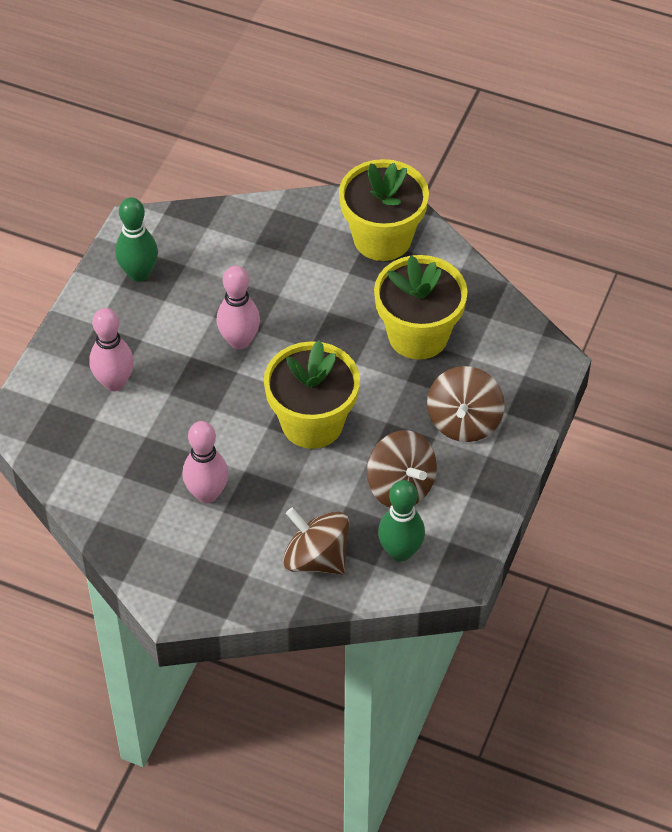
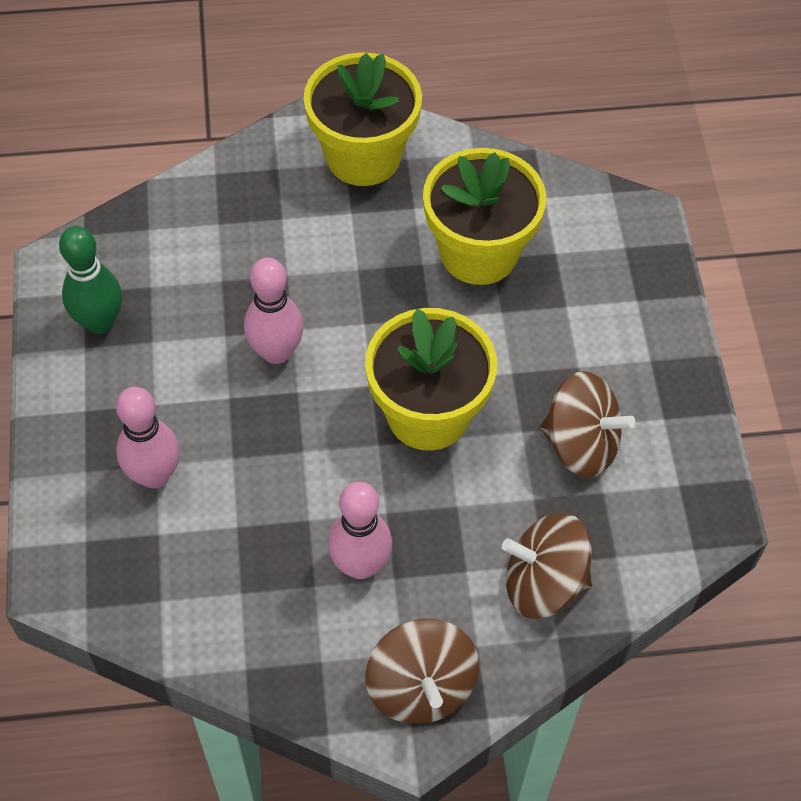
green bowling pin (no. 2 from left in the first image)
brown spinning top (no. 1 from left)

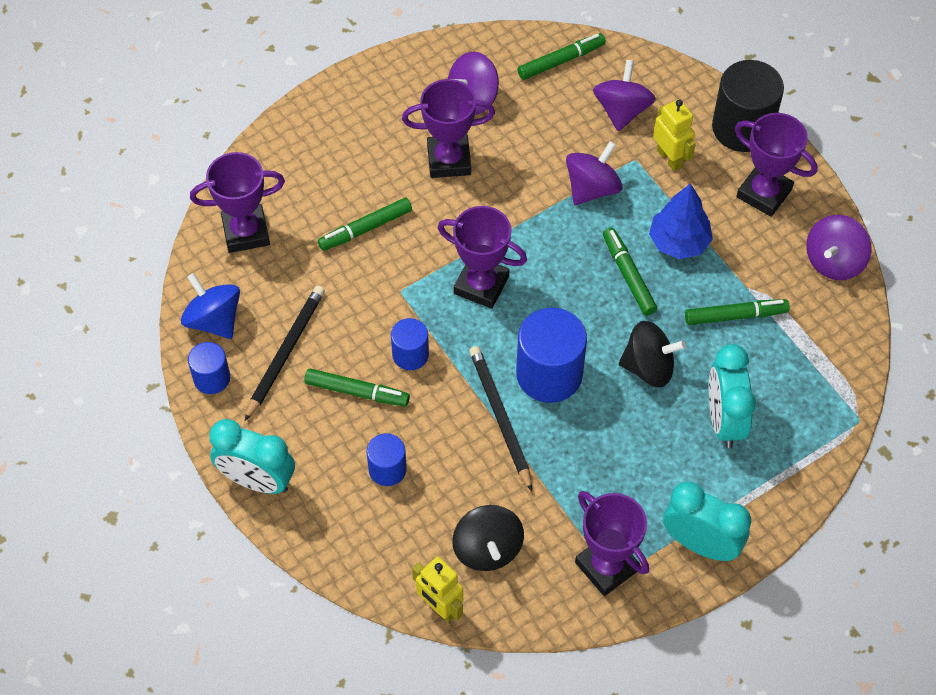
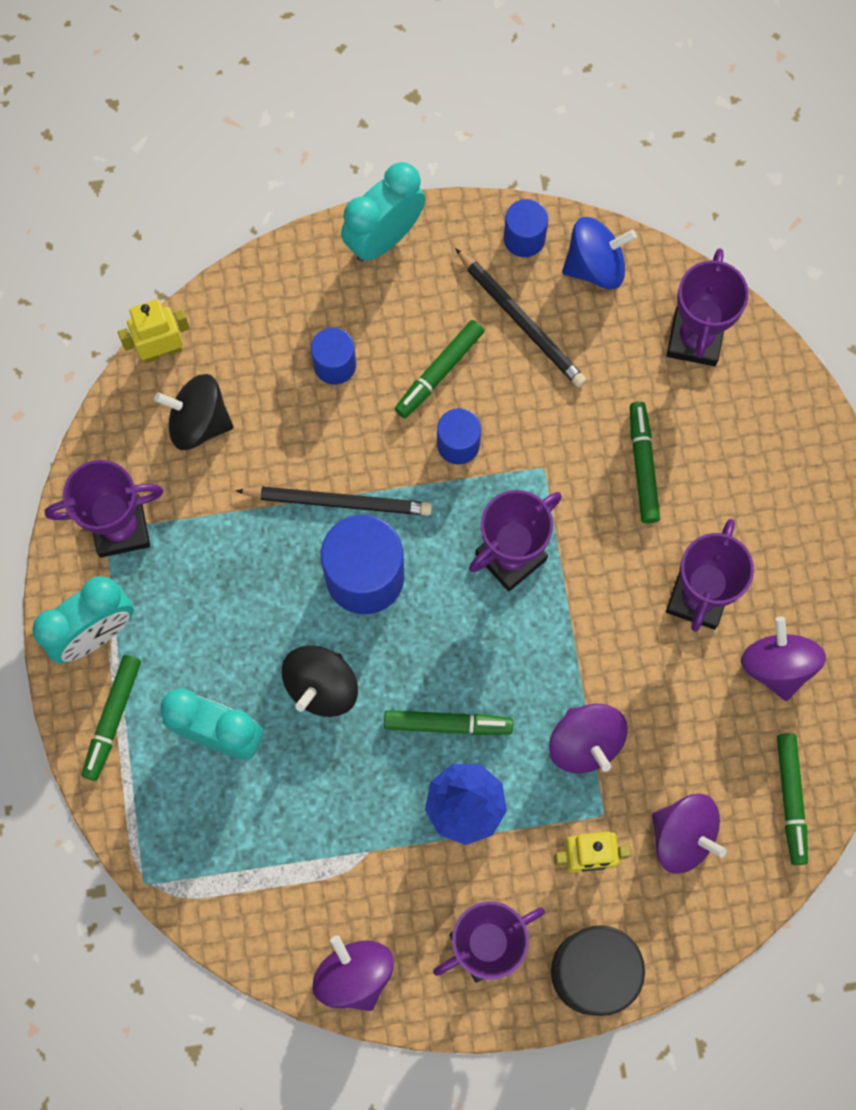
green marker (no. 1 from left)

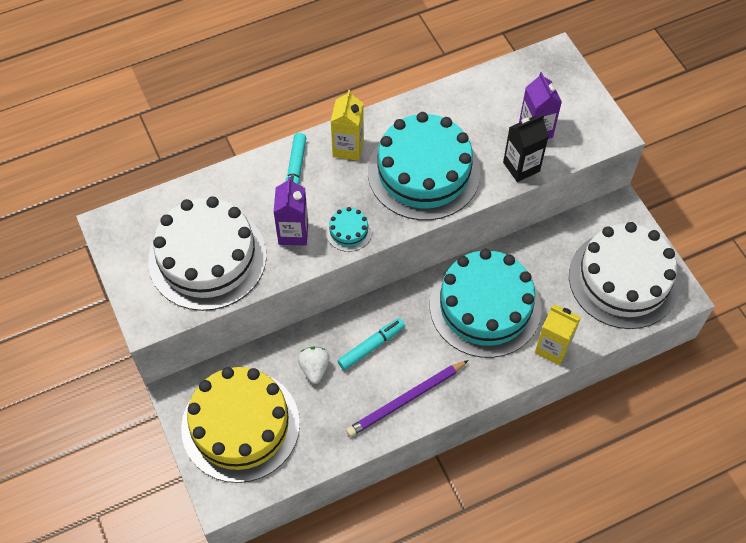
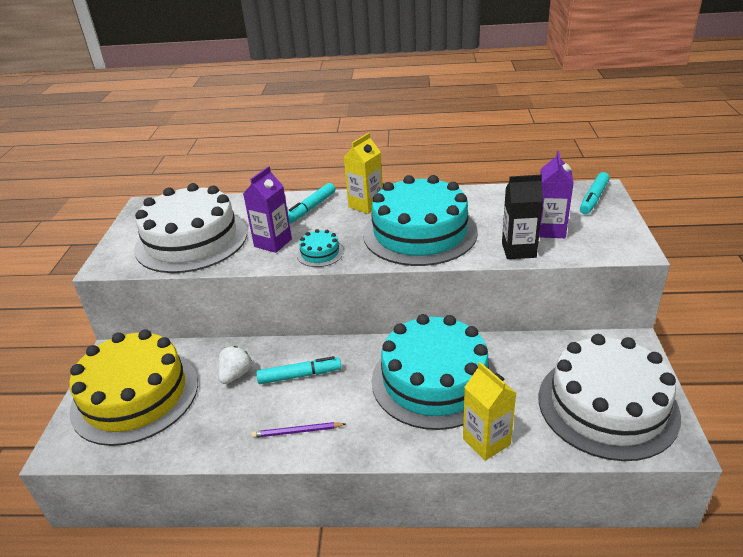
purple pencil
turquoise marker (no. 3 from left)

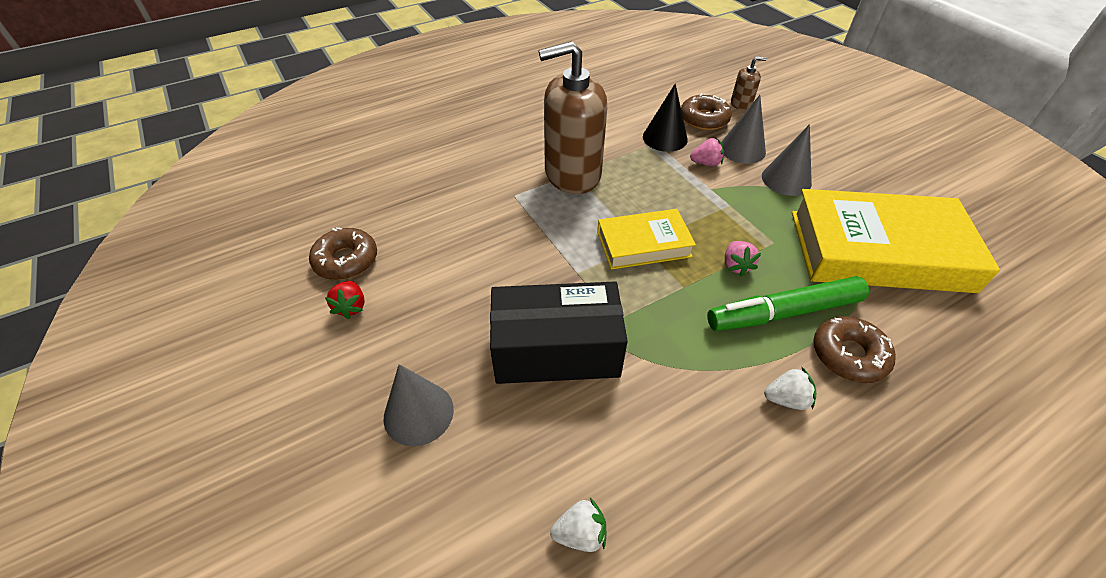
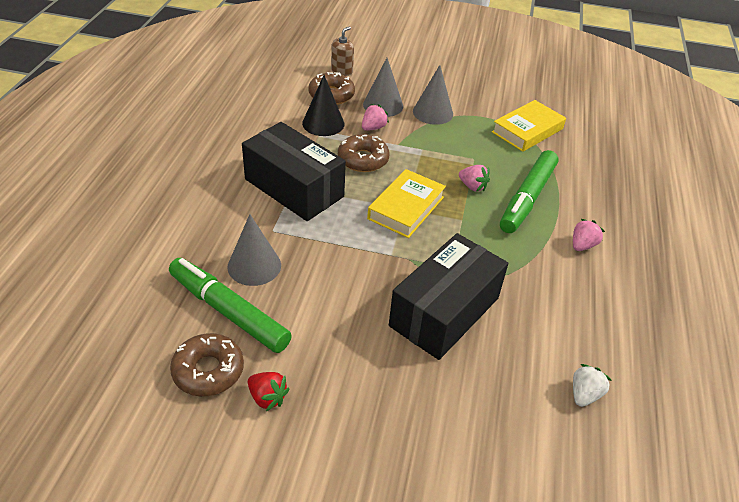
grey cone (no. 1 from left)
black box (no. 1 from left)
pink strawberry (no. 3 from left)
yellow book (no. 2 from left)
brown donut (no. 3 from left)
green marker (no. 1 from left)

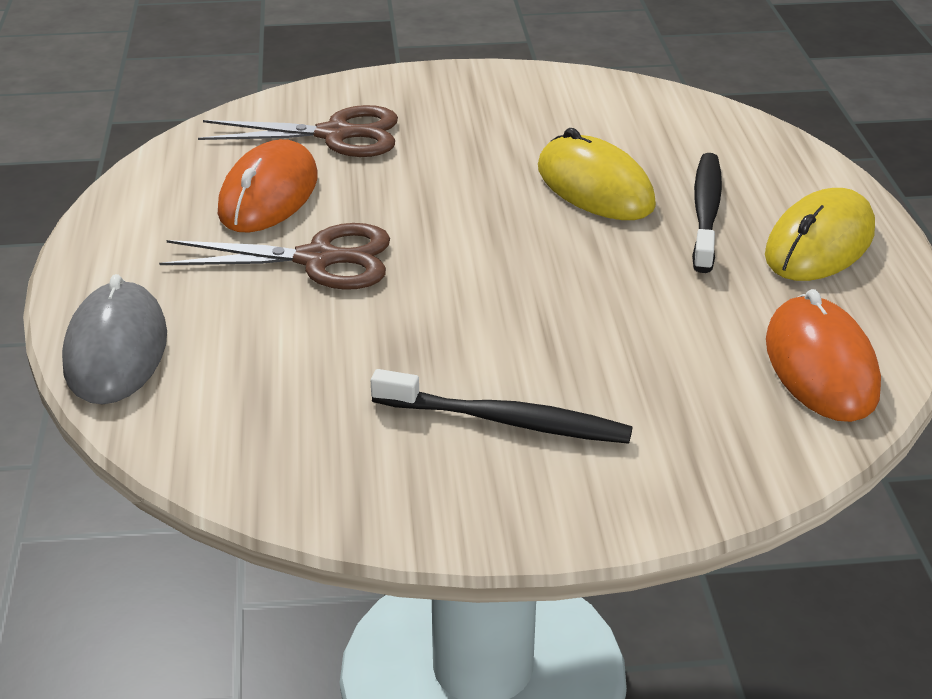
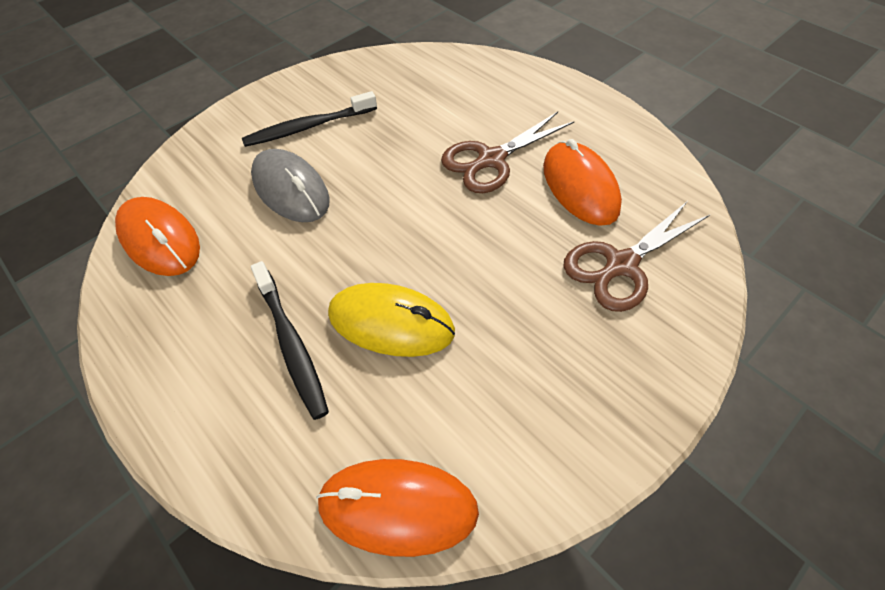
grey mouse
yellow mouse (no. 2 from left in the first image)
orange mouse (no. 2 from left)

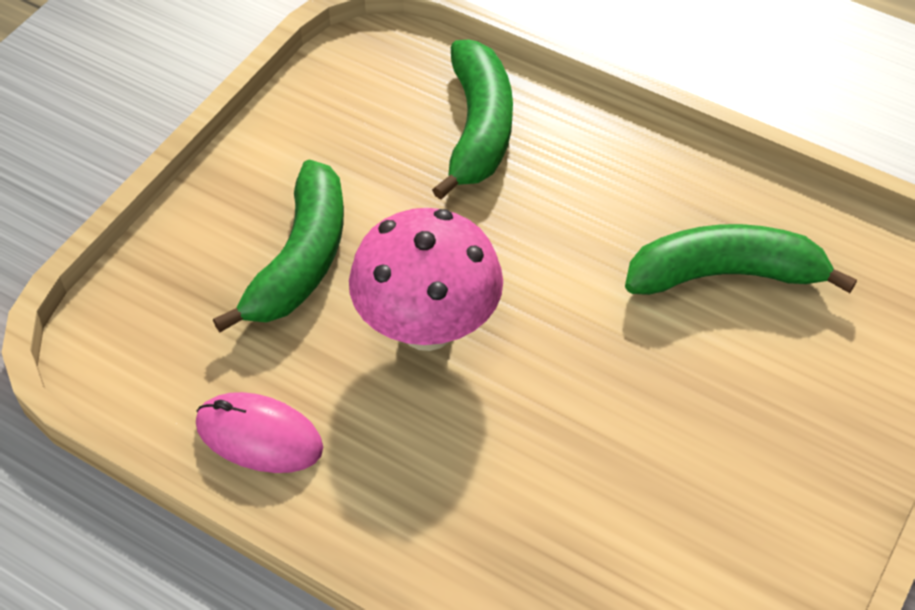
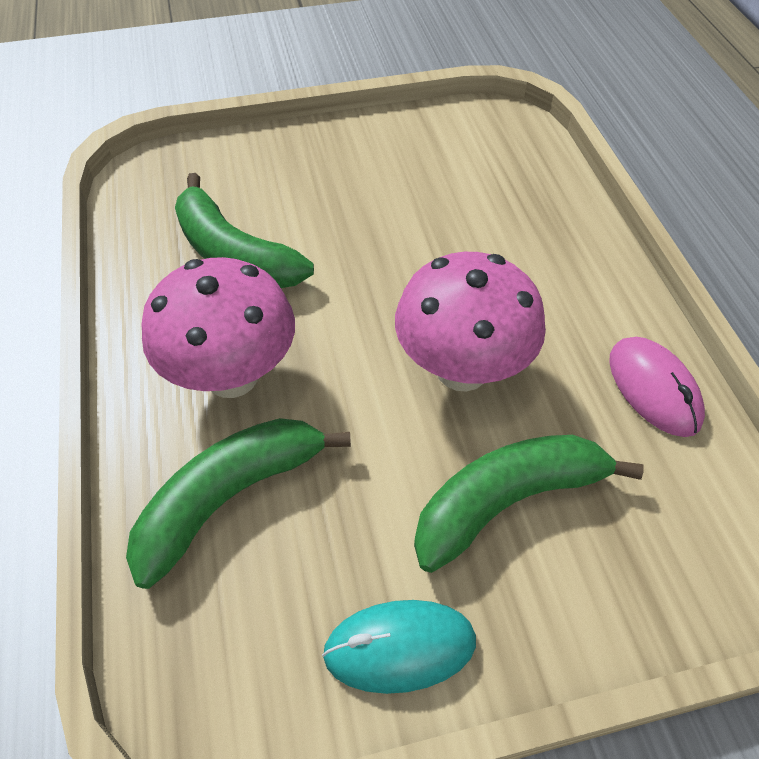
pink mushroom (no. 1 from left)
turquoise mouse

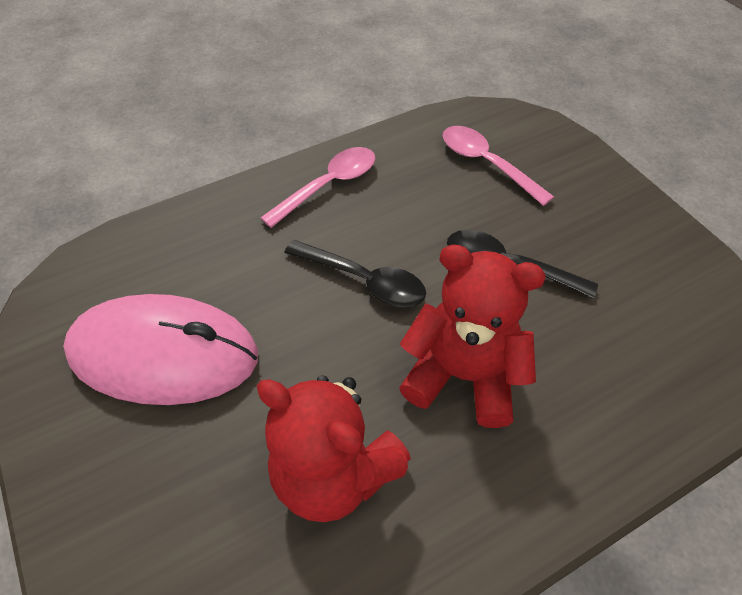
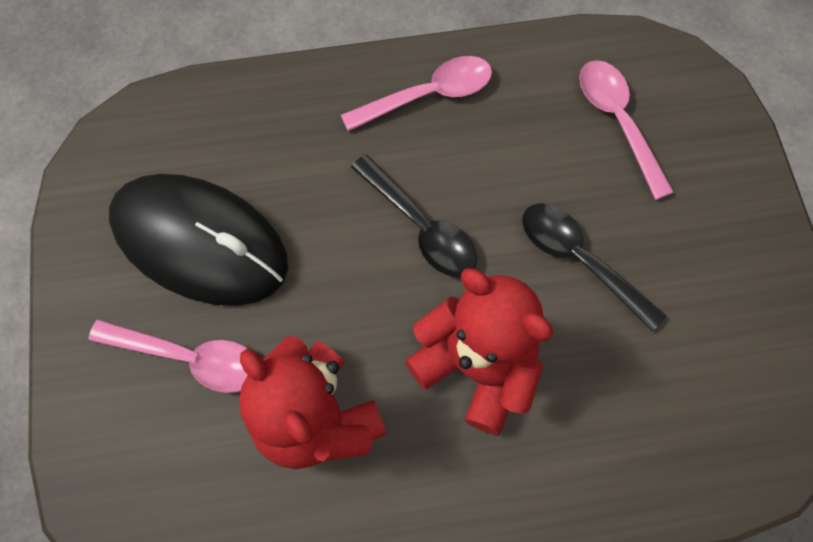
black mouse
pink spoon (no. 1 from left)

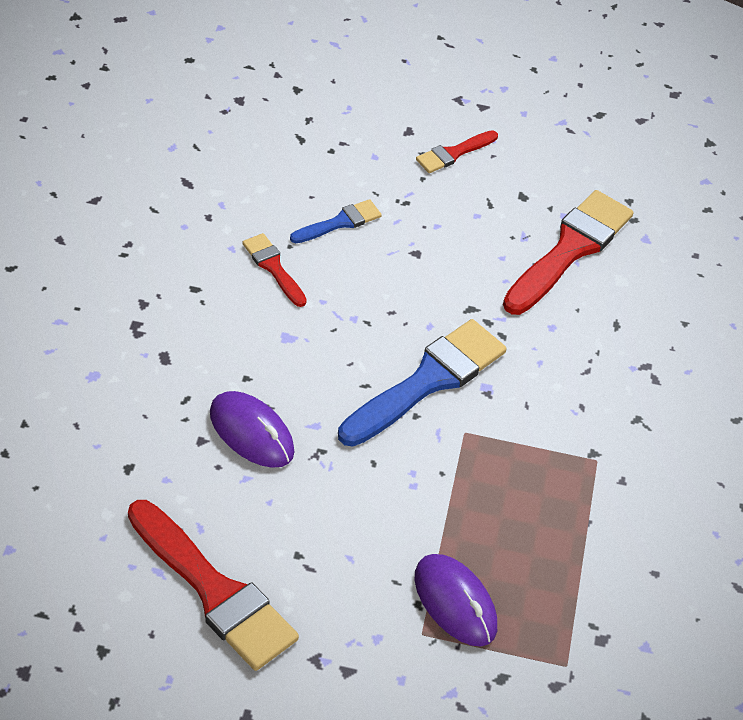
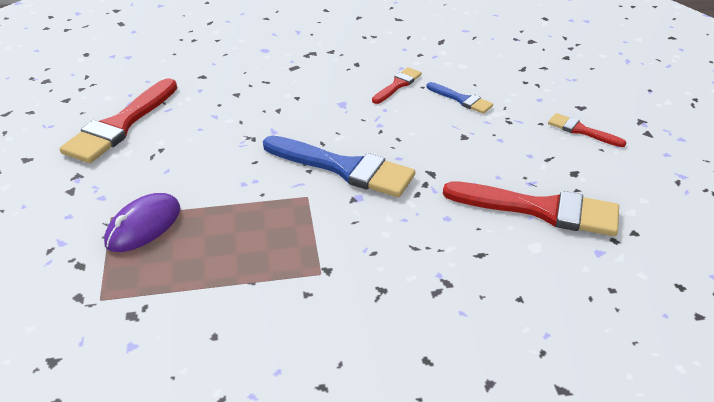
purple mouse (no. 1 from left in the first image)

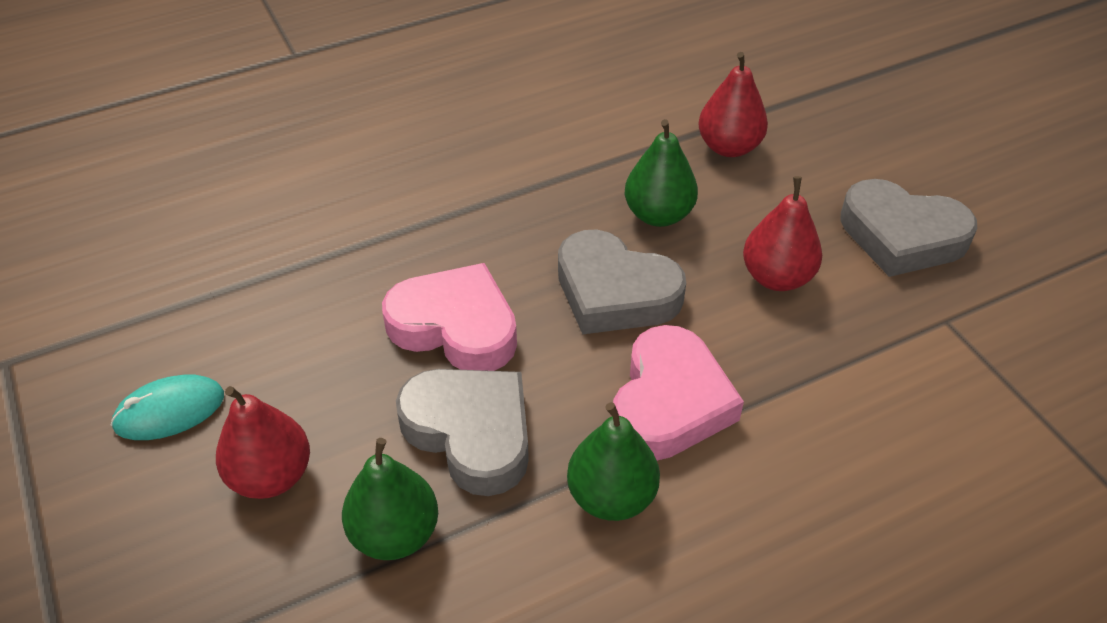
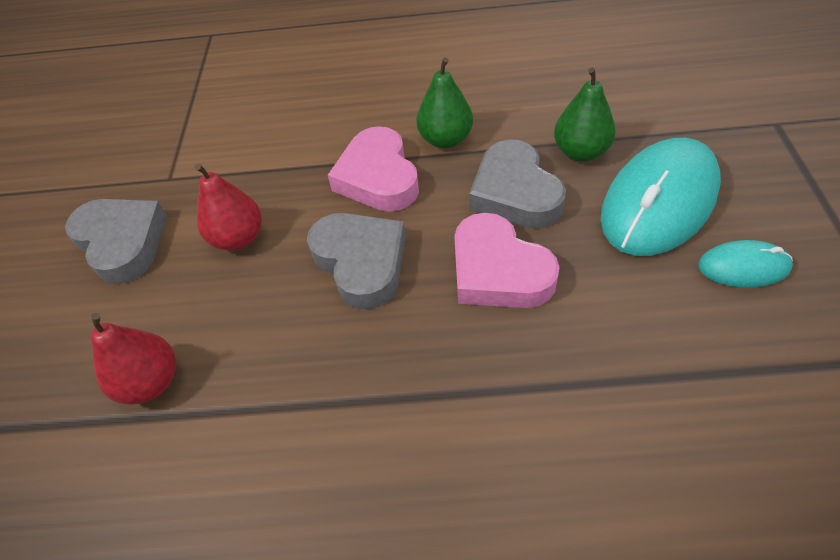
turquoise mouse (no. 1 from left)
pink heart (no. 1 from left)
green pear (no. 3 from left in the first image)

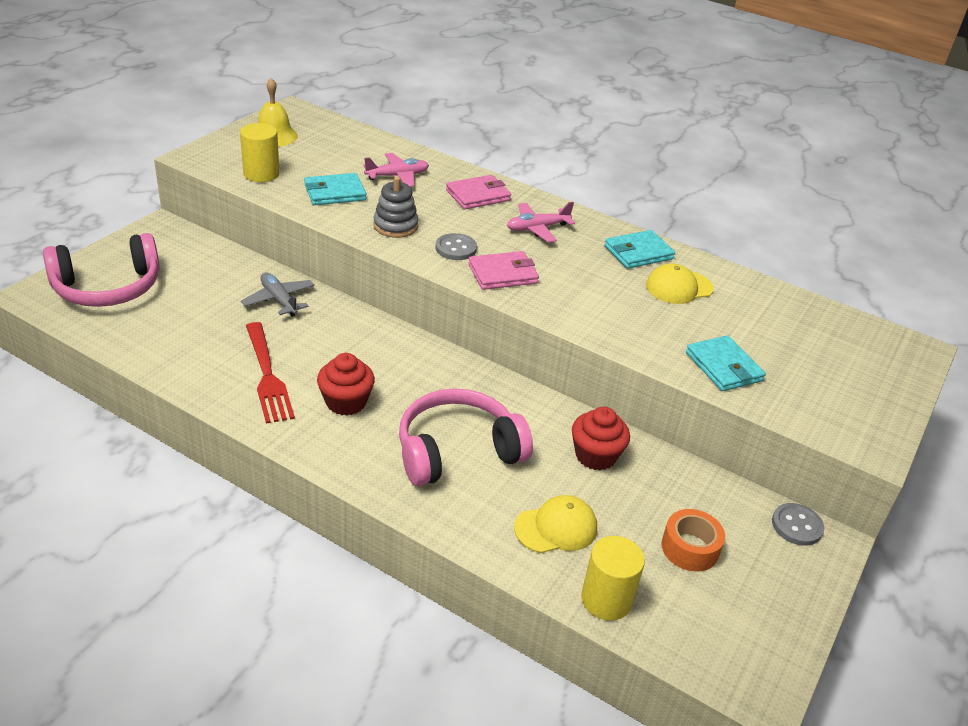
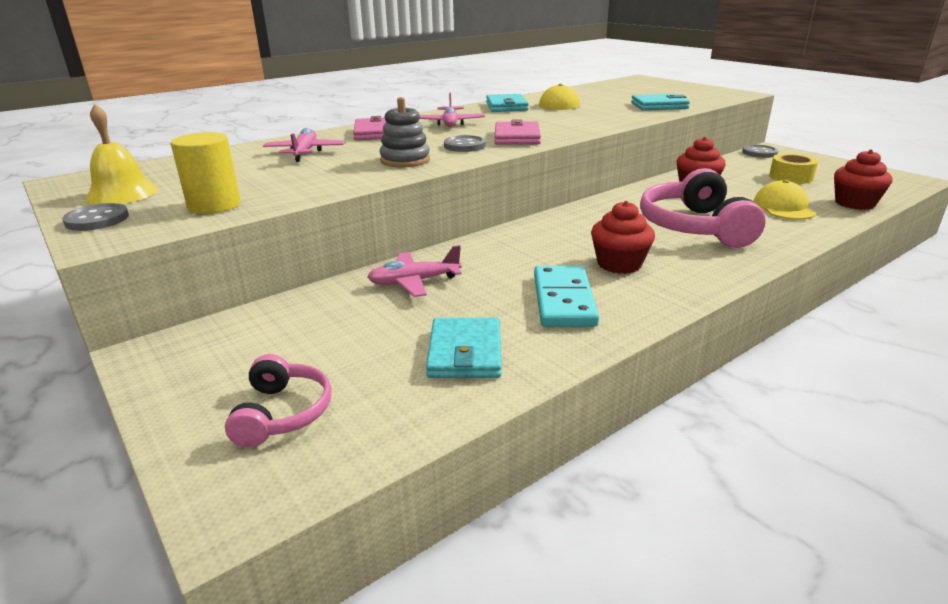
pink headphones (no. 1 from left)
pink plane (no. 2 from left)
turquoise domino
turquoise wallet (no. 1 from left)
red cupcake (no. 3 from left)
yellow tape
grey button (no. 1 from left)

